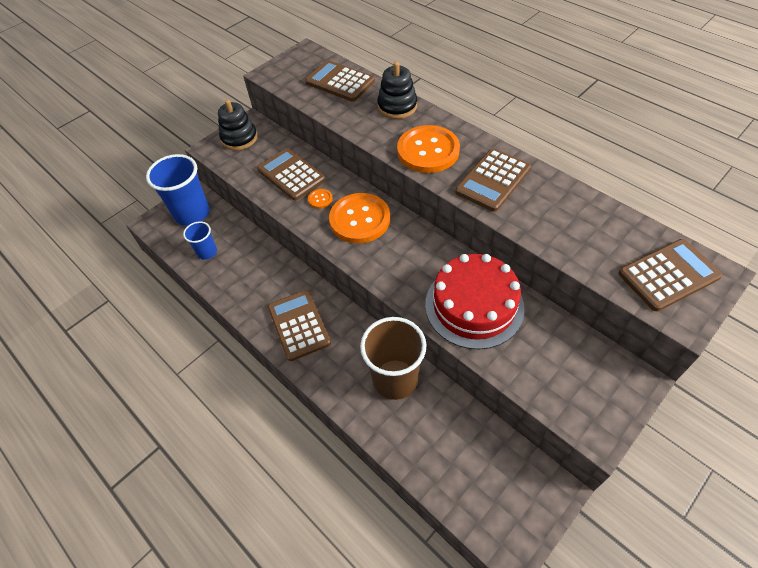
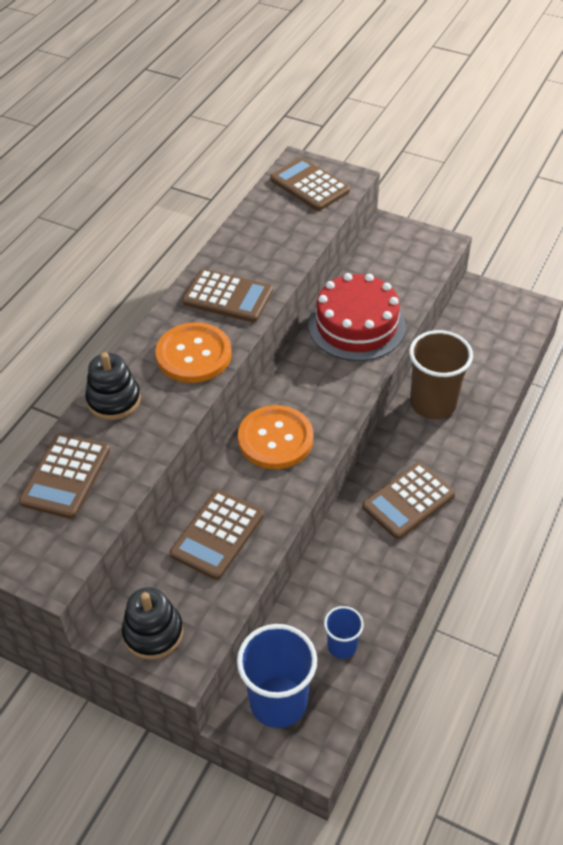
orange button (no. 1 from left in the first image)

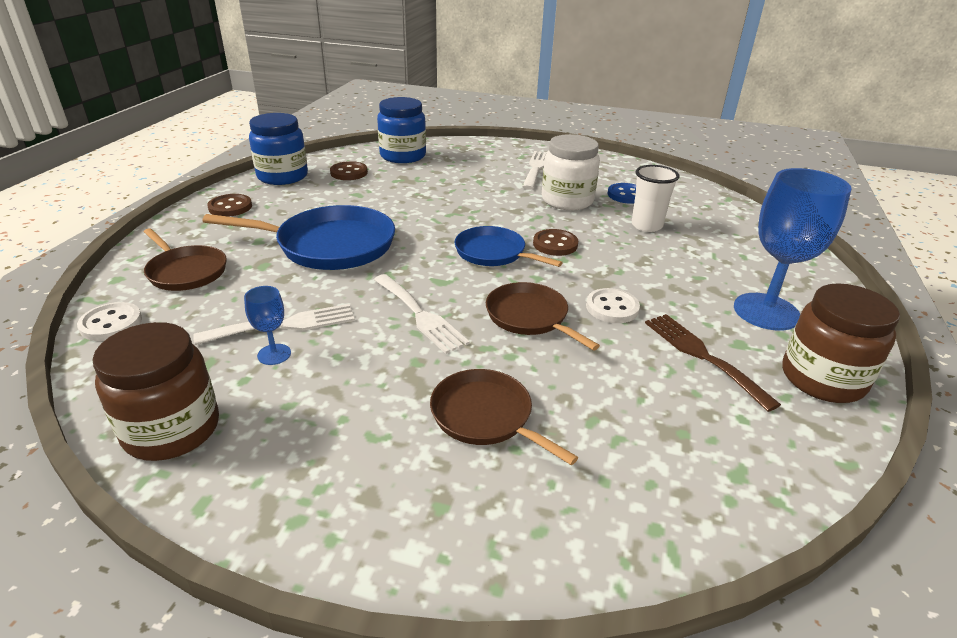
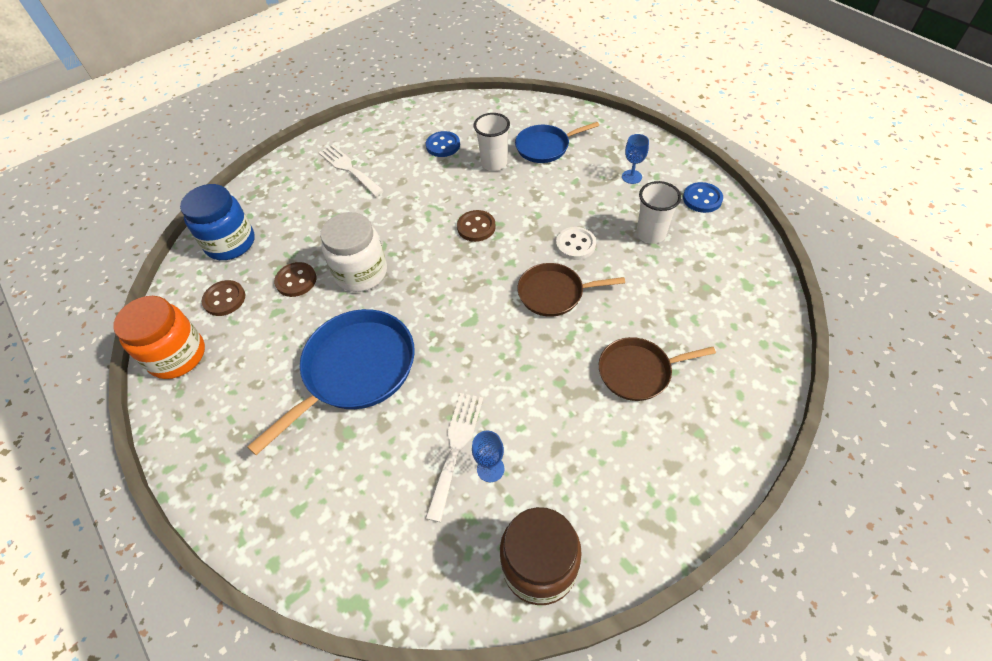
white button (no. 1 from left in the first image)
brown pan (no. 1 from left in the first image)
brown button (no. 2 from left)
orange jar
white fork (no. 2 from left in the first image)
blue pan (no. 2 from left)
white jar
white cup (no. 2 from left)
blue goblet (no. 2 from left)
blue button (no. 2 from left)

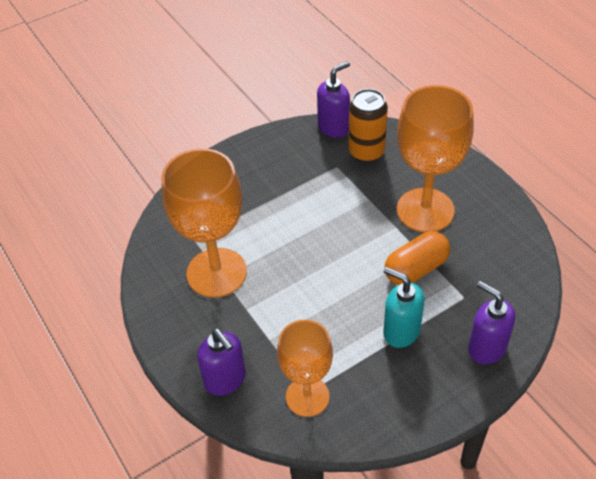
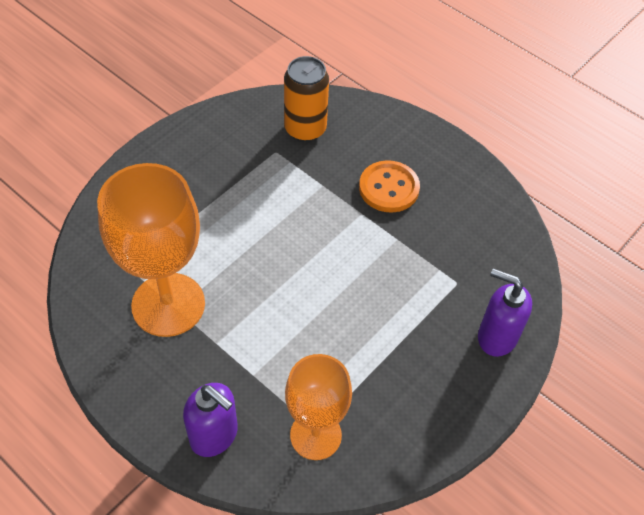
purple soap dispenser (no. 2 from left in the first image)
turquoise soap dispenser
orange capsule
orange button

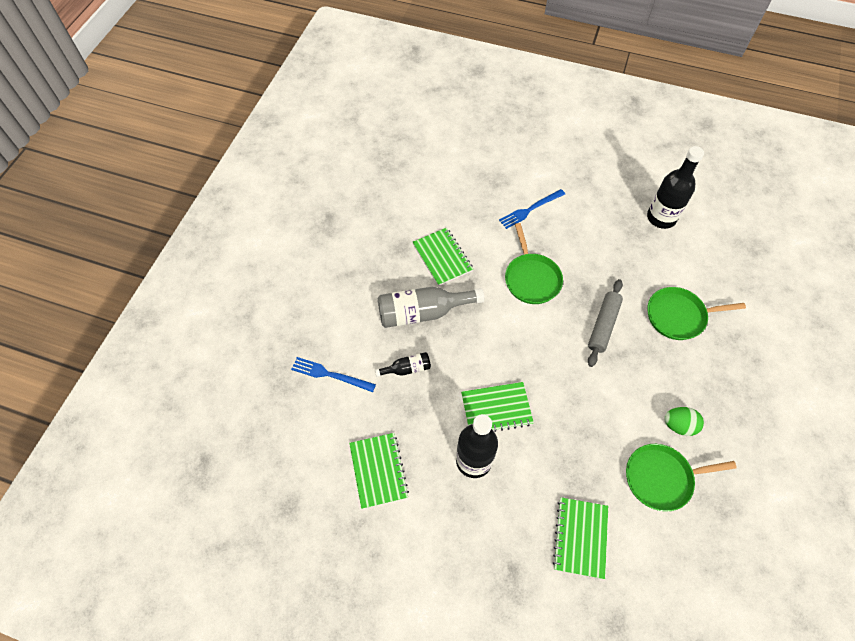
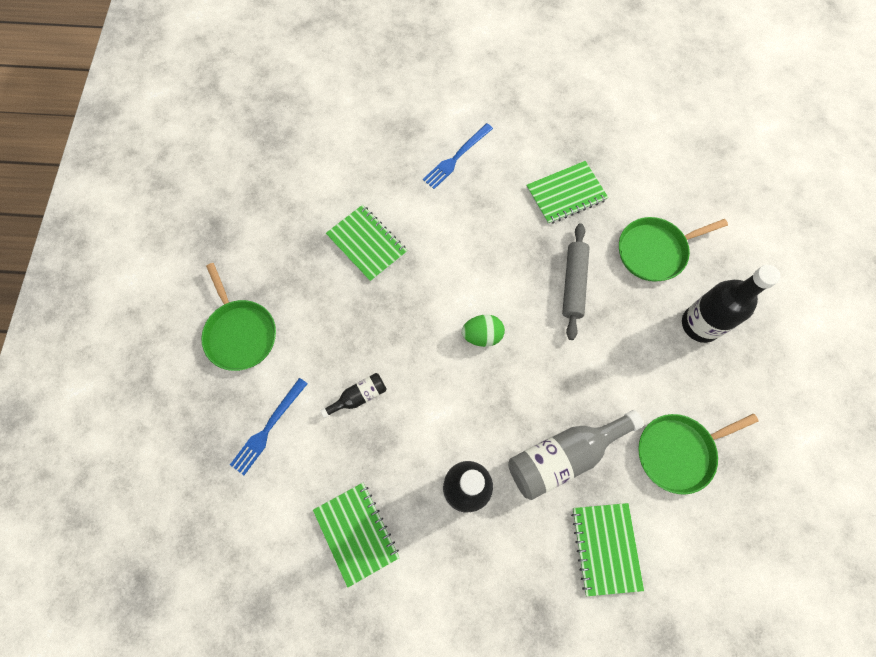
blue fork (no. 1 from left)
grey bottle
green notebook (no. 3 from left)
green pan (no. 1 from left)
black bottle (no. 3 from left)
green egg

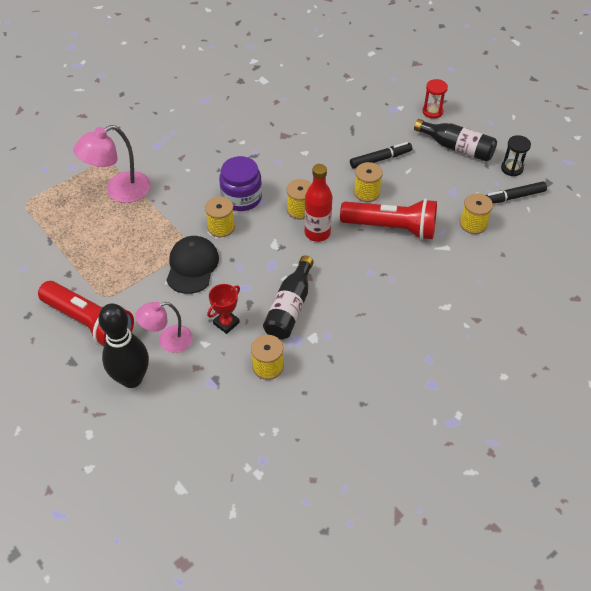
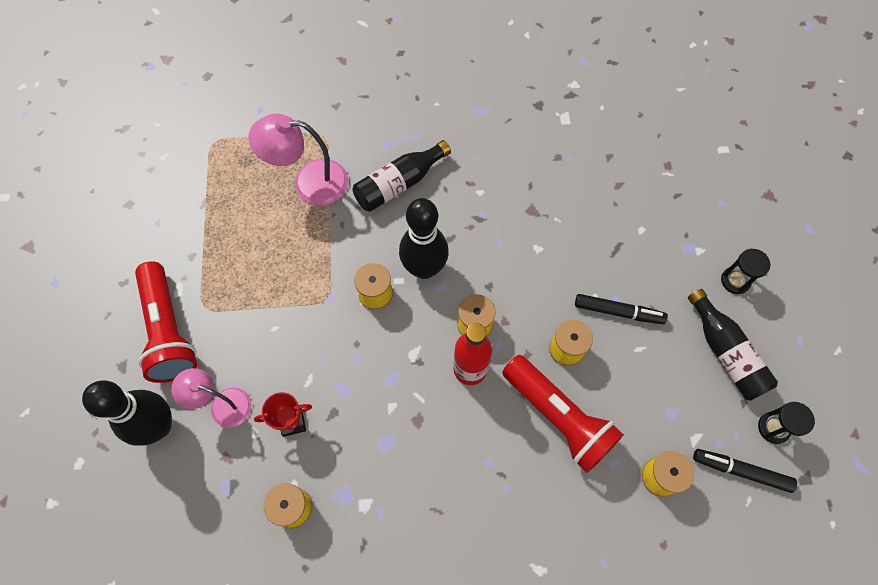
black cap
black bowling pin (no. 2 from left)
black bottle (no. 1 from left)
black hourglass (no. 1 from left)

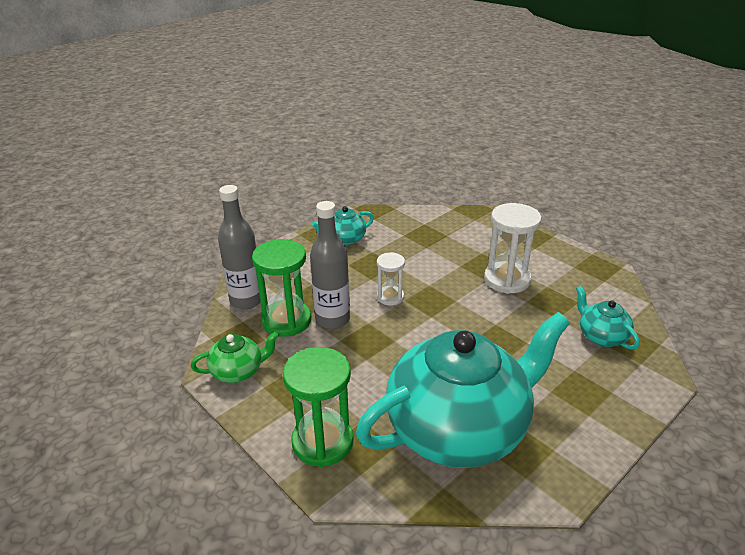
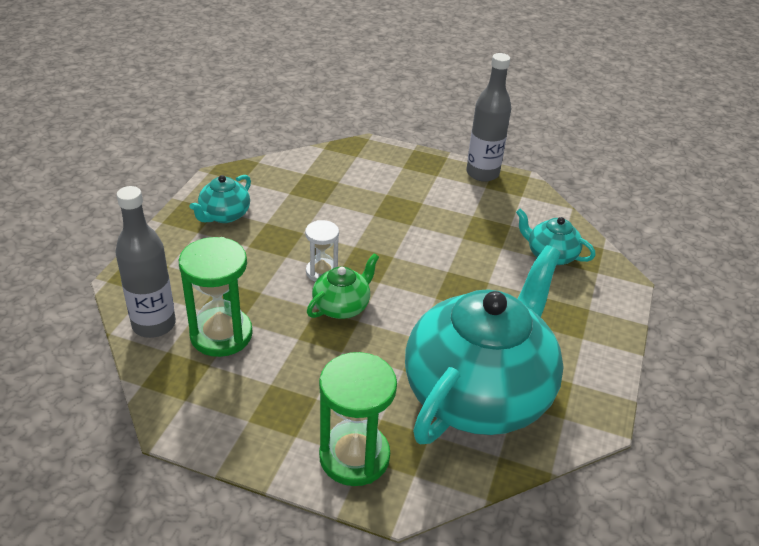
green teapot
grey bottle (no. 2 from left)
white hourglass (no. 2 from left in the first image)

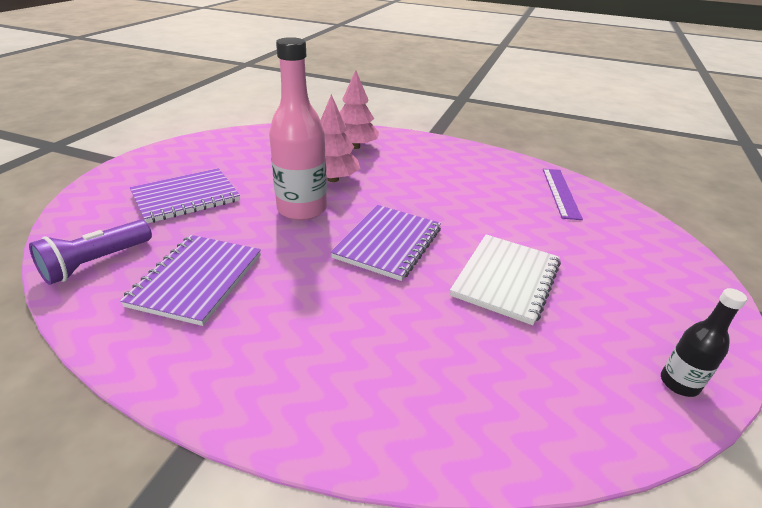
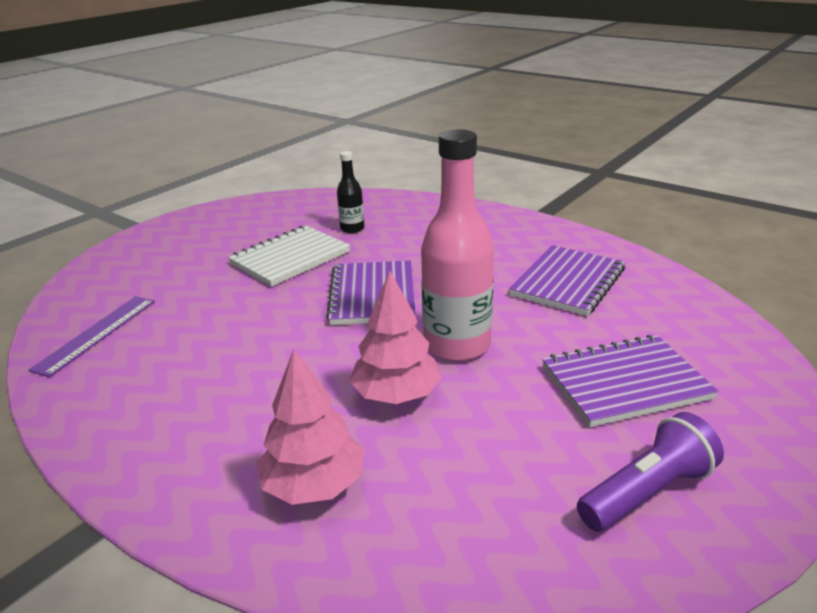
purple flashlight
purple notebook (no. 1 from left)
black bottle

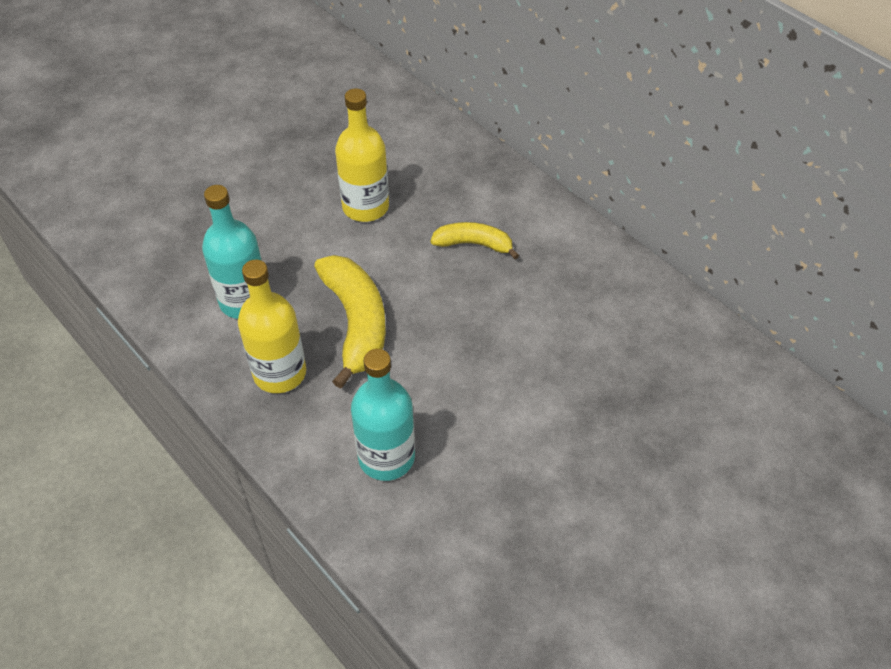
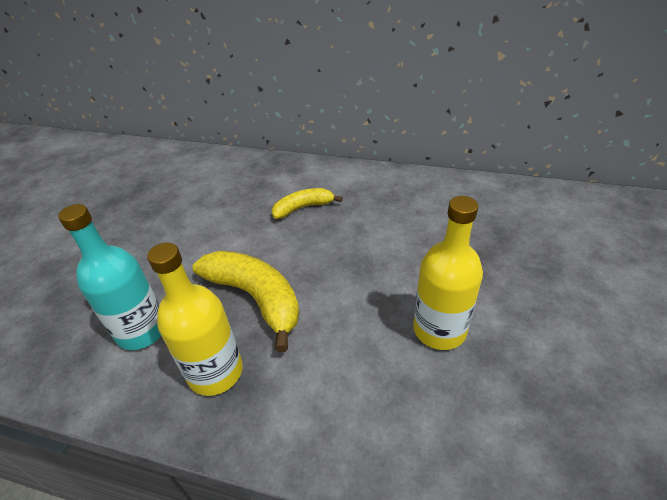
yellow bottle (no. 2 from left)
turquoise bottle (no. 2 from left in the first image)

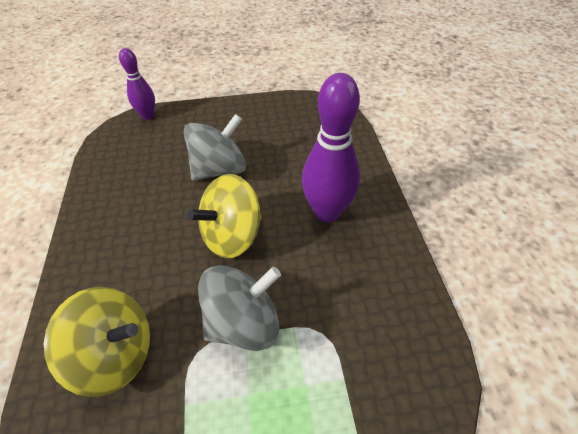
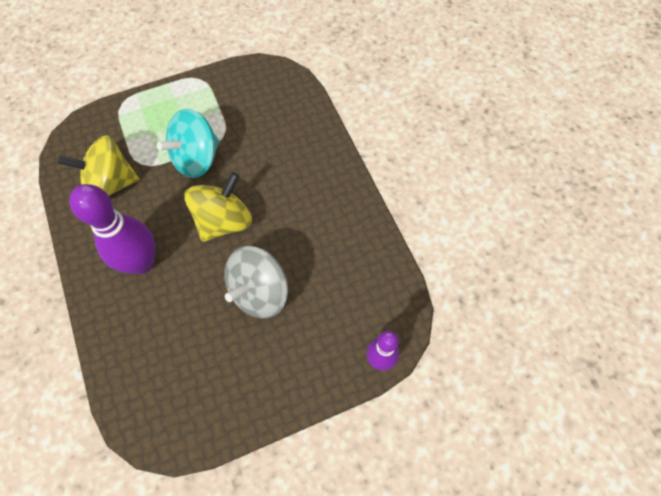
yellow spinning top (no. 1 from left)
turquoise spinning top

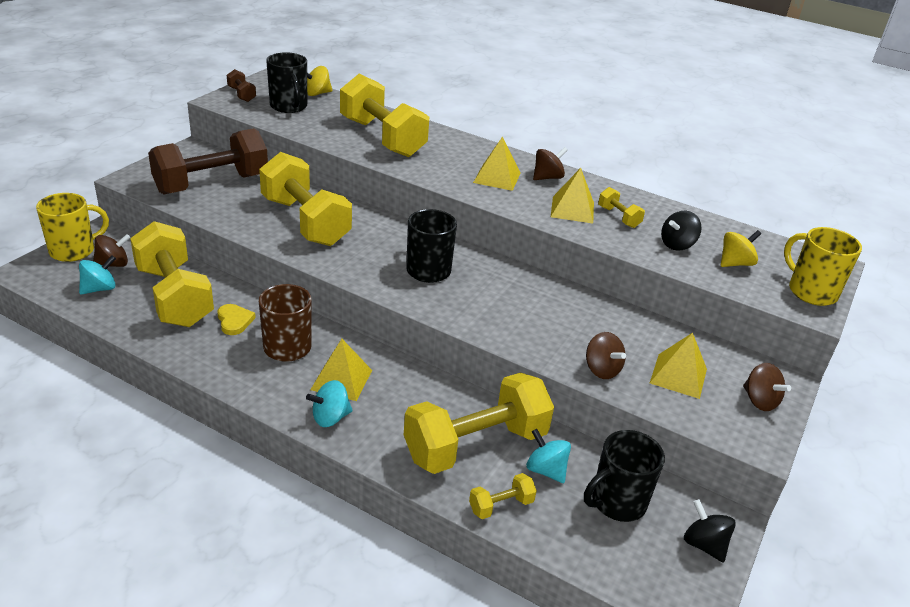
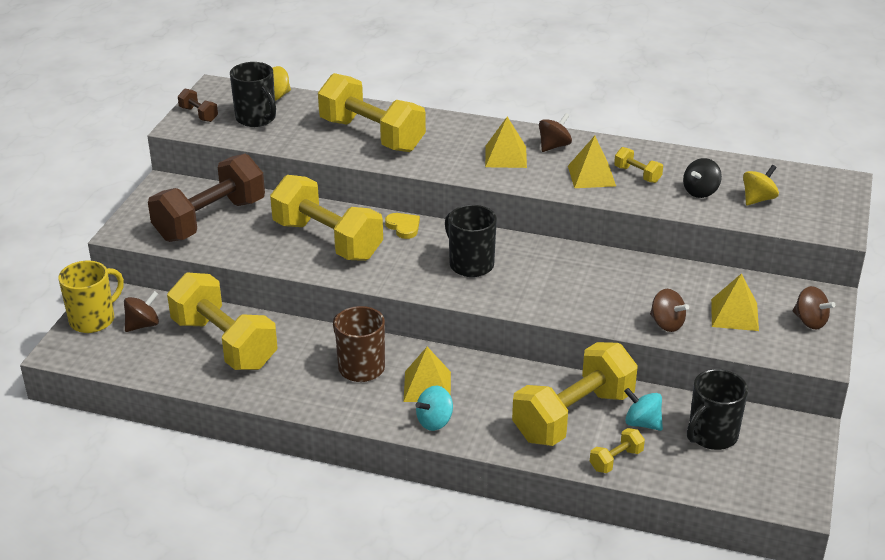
turquoise spinning top (no. 1 from left in the first image)
yellow heart
black spinning top (no. 2 from left in the first image)
yellow mug (no. 2 from left in the first image)

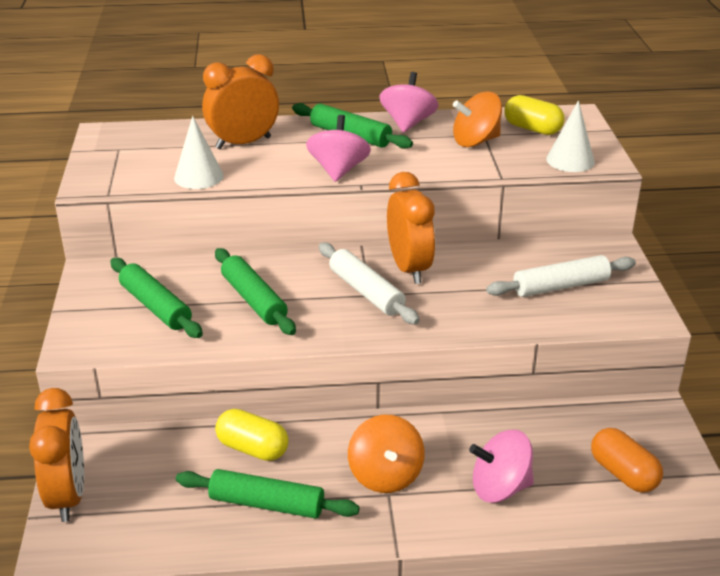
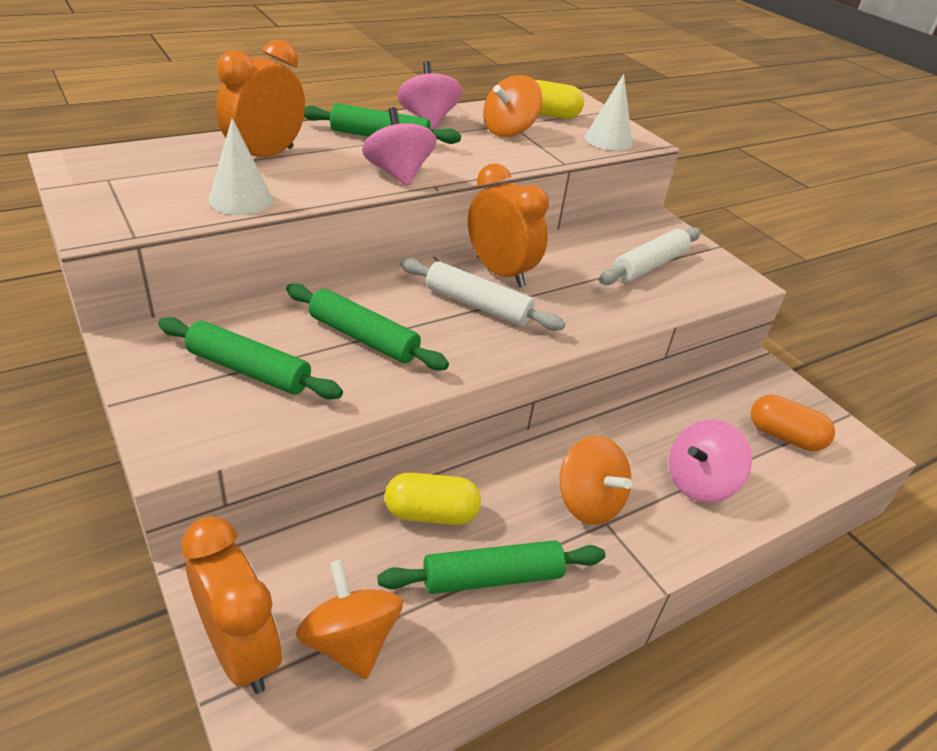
orange spinning top (no. 1 from left)

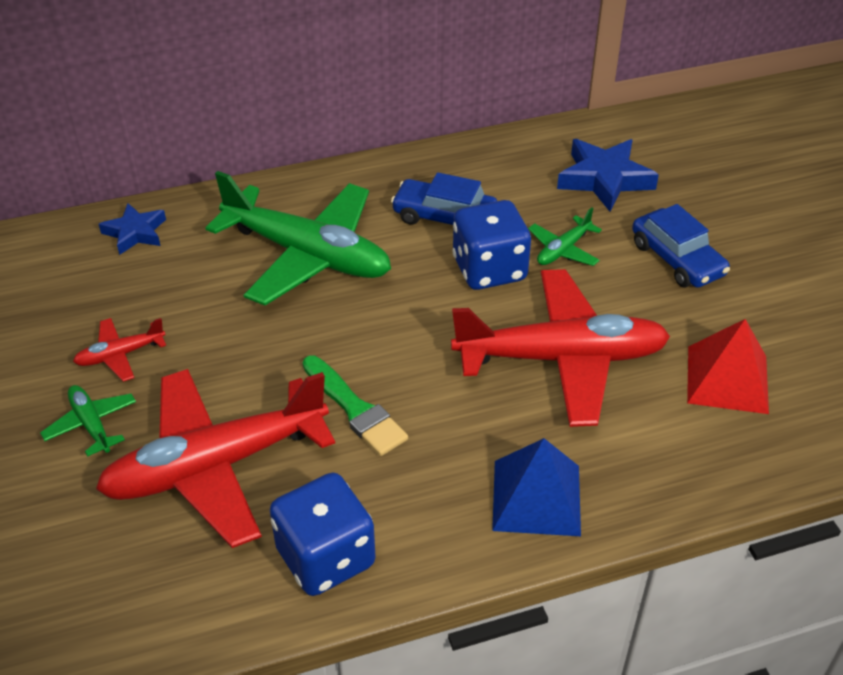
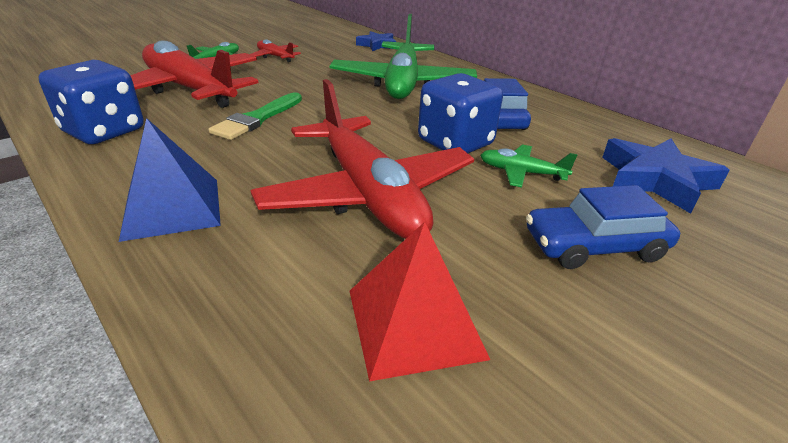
blue car (no. 2 from left)

